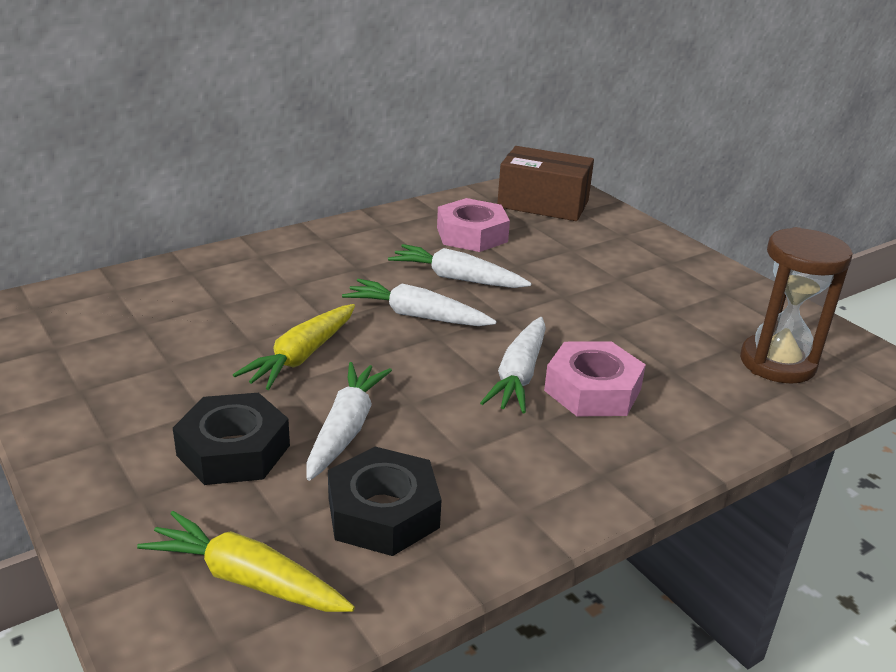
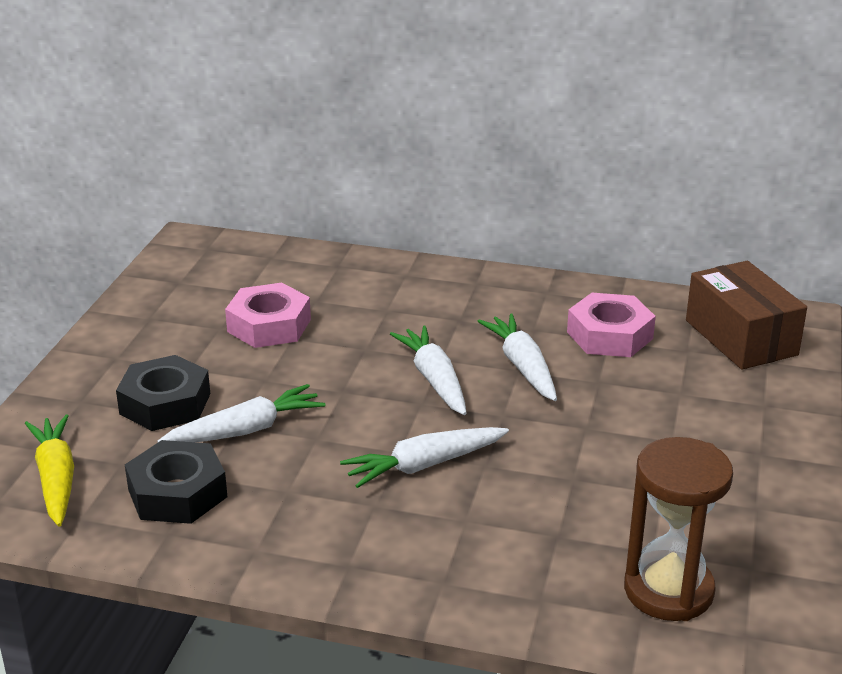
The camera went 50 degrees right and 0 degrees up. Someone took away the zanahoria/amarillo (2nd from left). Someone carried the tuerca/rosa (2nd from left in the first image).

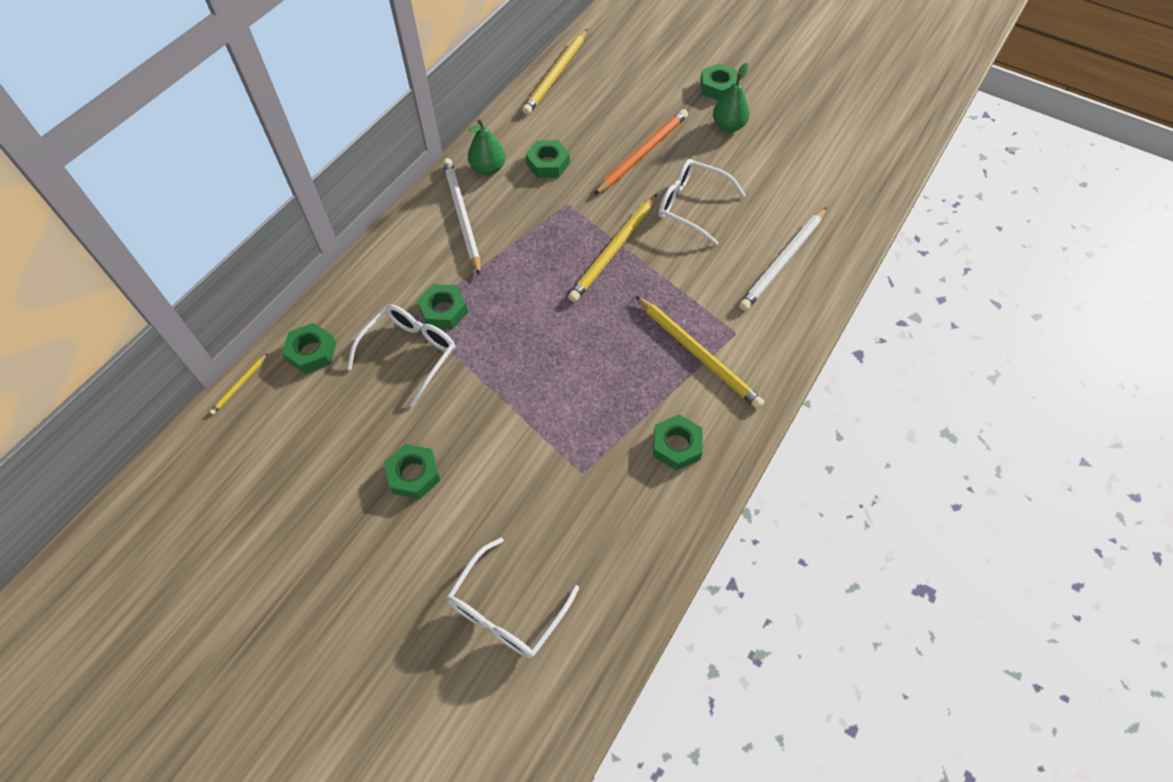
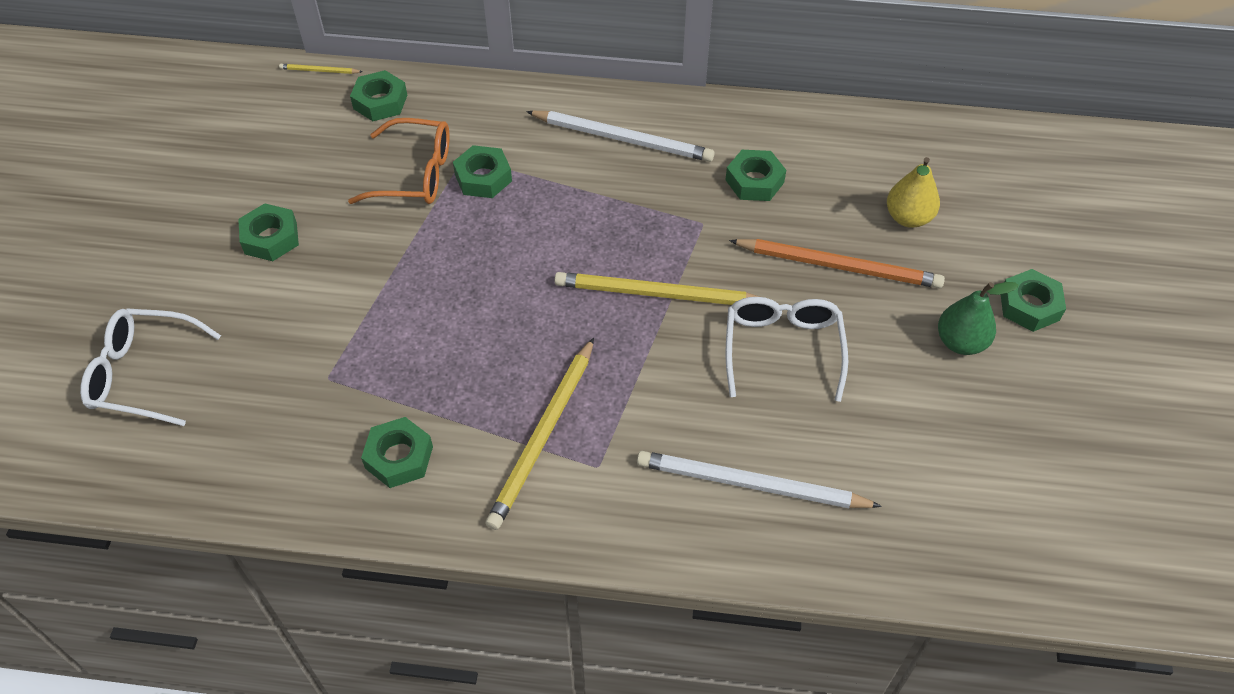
The camera went 65 degrees right and 5 degrees down. Someone took away the lápiz/amarillo (2nd from left). Someone took away the pera/verde (1st from left). Someone rotated the lápiz/blanco (1st from left) by 60 degrees clockwise. Someone repainted the gafas/blanco (1st from left), which became the gafas/naranja. Someone put down the pera/amarillo.

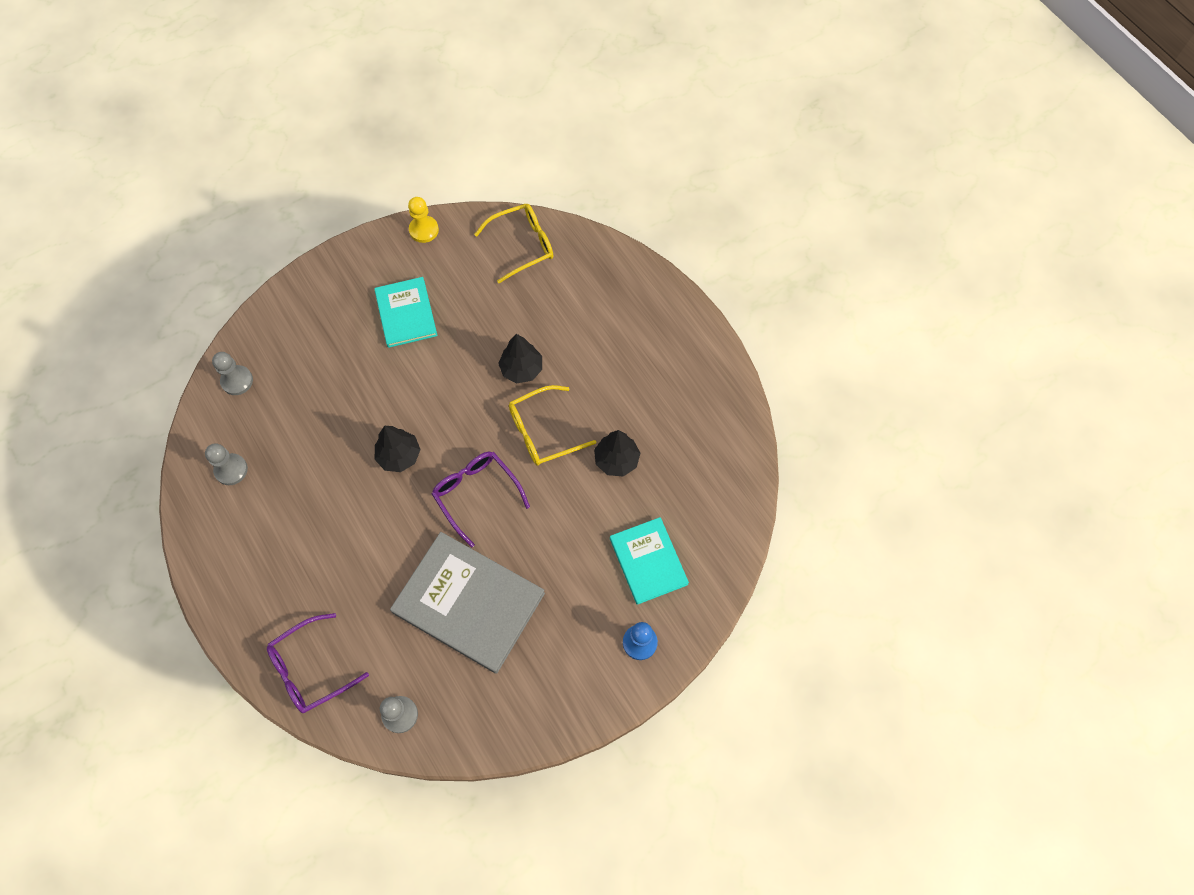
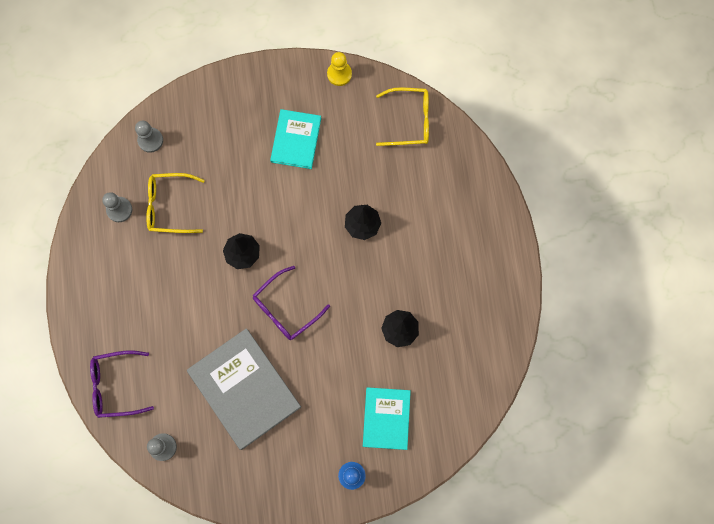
The camera went 25 degrees right and 10 degrees up. Someone carried the gafas/amarillo (2nd from left in the first image). Someone rotated the gafas/morado (2nd from left) by 120 degrees counterclockwise.

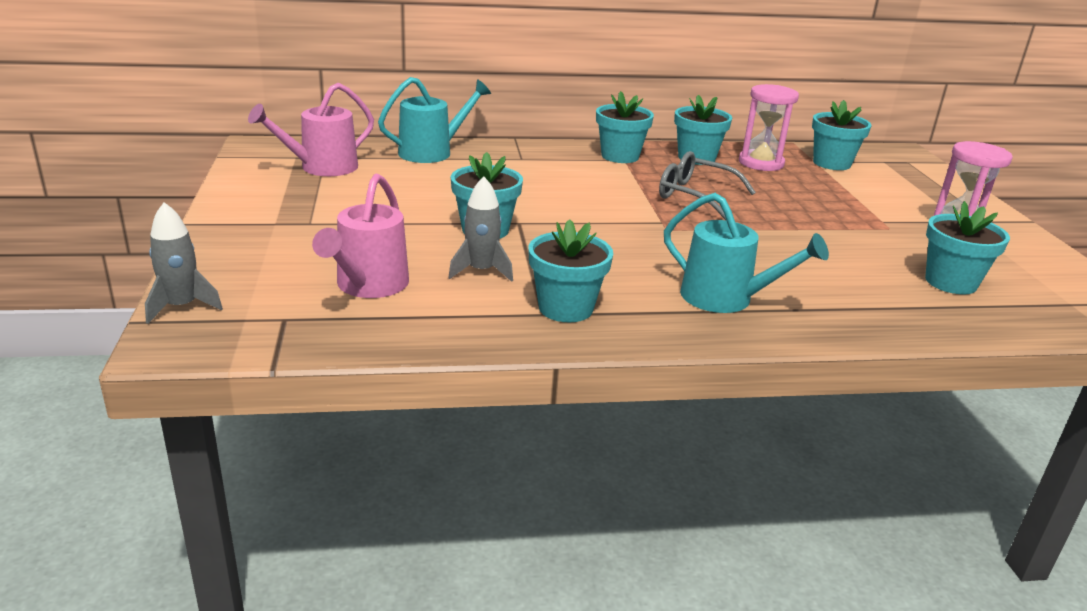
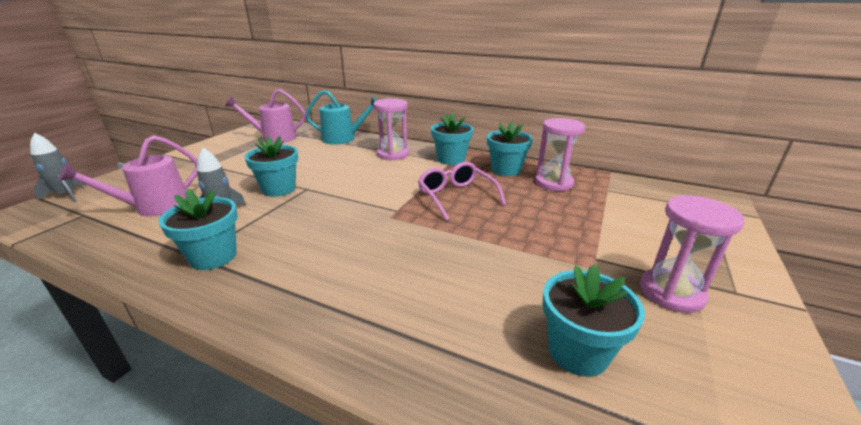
The camera went 35 degrees right and 0 degrees up. Someone took away the maceta/turquesa (5th from left). Someone repainted the gafas/gris, which became the gafas/rosa. Someone took away the regadera/turquesa (2nd from left). Someone put down the reloj de arena/rosa (1st from left).

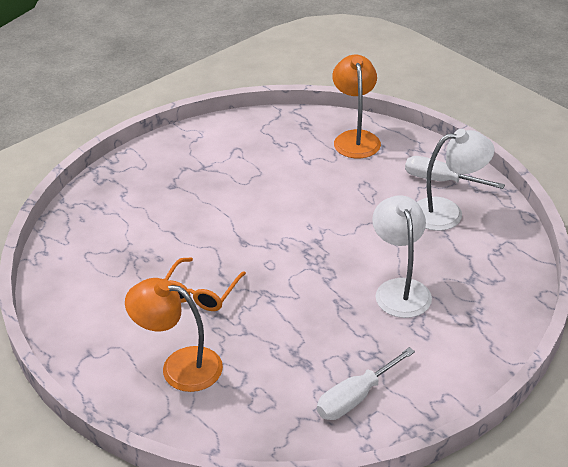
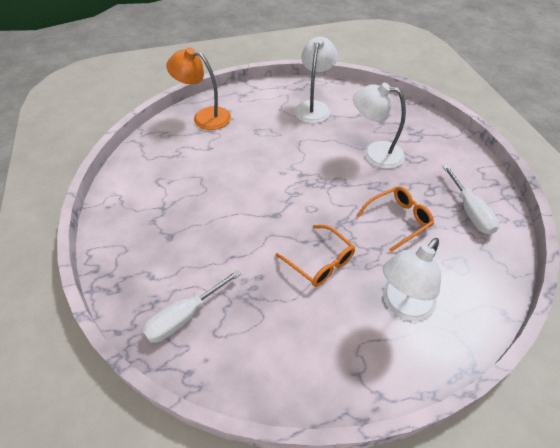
The camera went 65 degrees left and 10 degrees up. Someone carried the destornillador/blanco (2nd from left in the first image). Someone repainted the lámpara/naranja (1st from left), which became the lámpara/blanco (3rd from left). Someone put down the gafas/naranja (2nd from left).

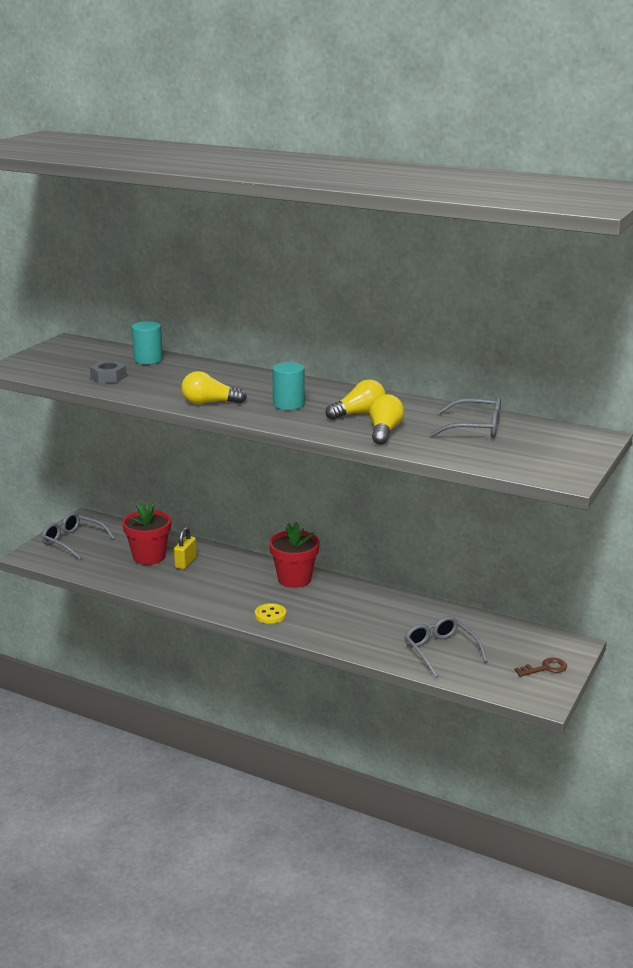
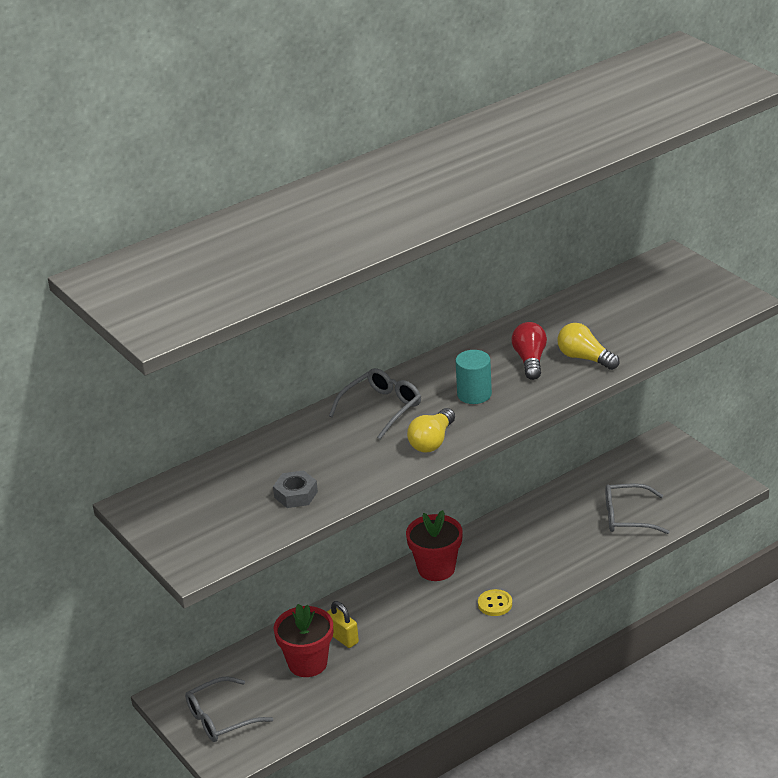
The camera went 60 degrees left and 10 degrees up. Someone took away the cilindro/turquesa (1st from left). Someone repainted the bombilla/amarillo (2nd from left), which became the bombilla/rojo. Someone carried the gafas/gris (3rd from left in the first image). Someone took away the llave/marrón.

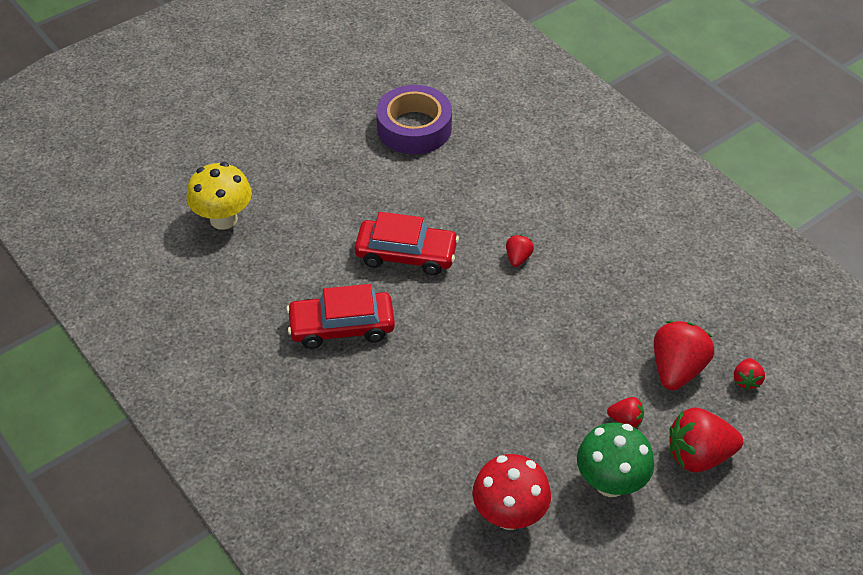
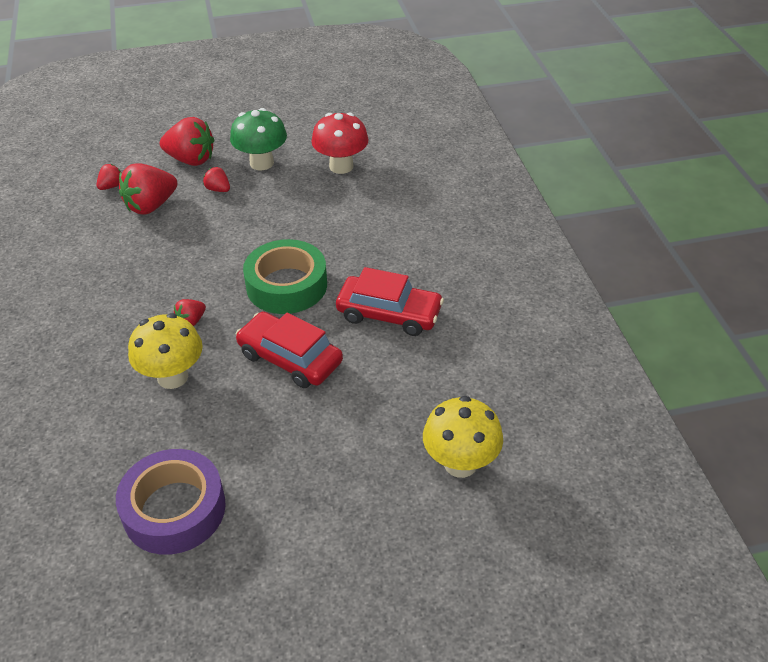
The camera went 155 degrees left and 5 degrees down. Someone put down the cinta adhesiva/verde. Someone put down the seta/amarillo (1st from left).

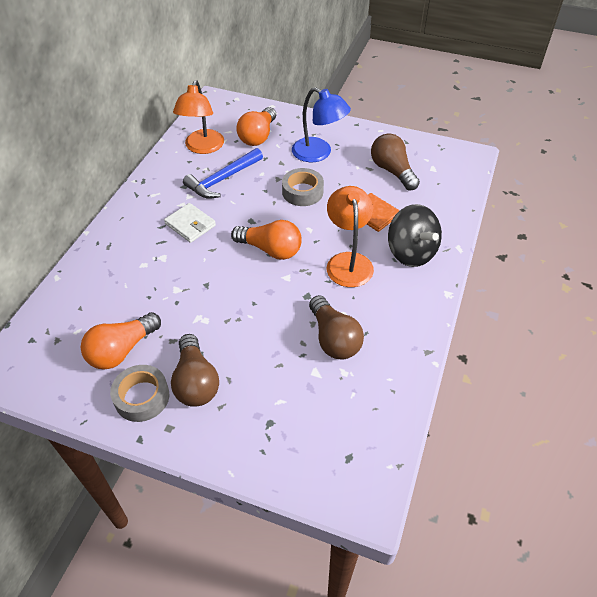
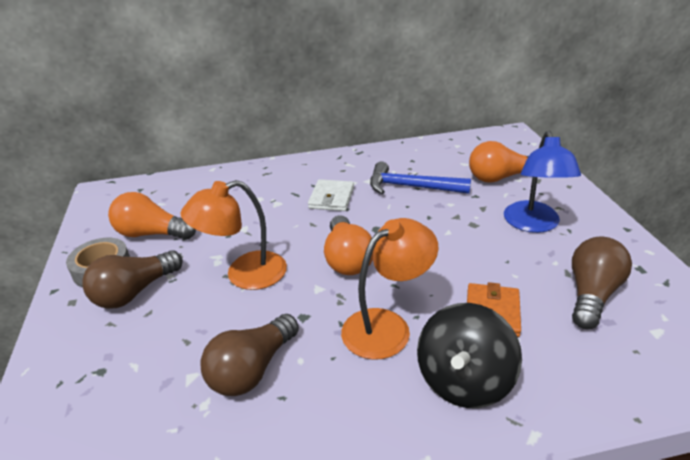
The camera went 60 degrees right and 15 degrees down. Someone carried the lámpara/naranja (1st from left). Someone took away the cinta adhesiva/gris (2nd from left).

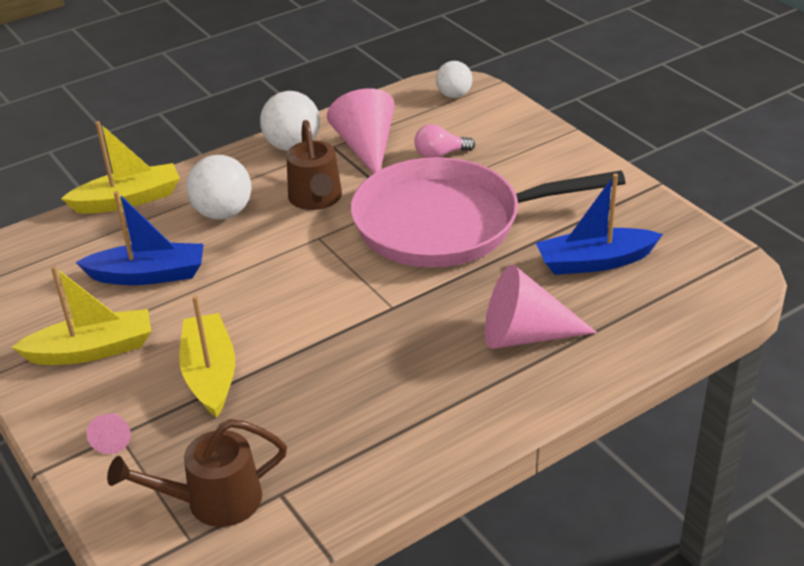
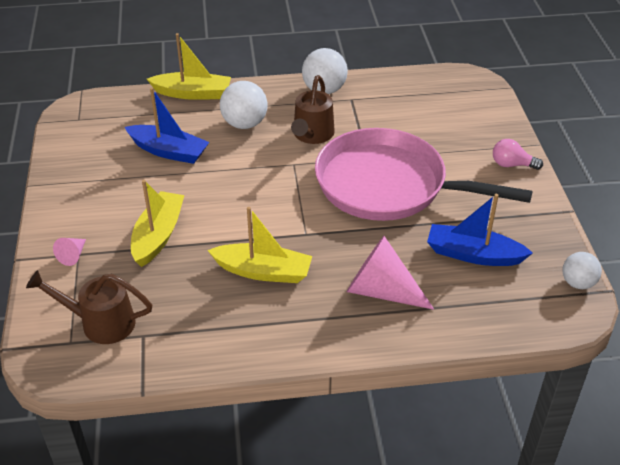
The camera went 25 degrees right and 5 degrees up. Someone carried the pelota/blanco (3rd from left). Someone took away the cono/rosa (2nd from left). Someone carried the bombilla/rosa. Someone carried the barco/amarillo (1st from left in the first image).

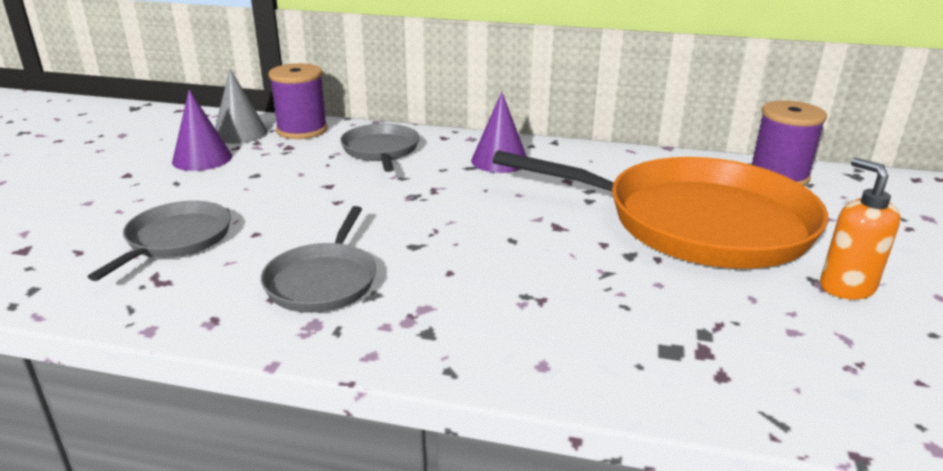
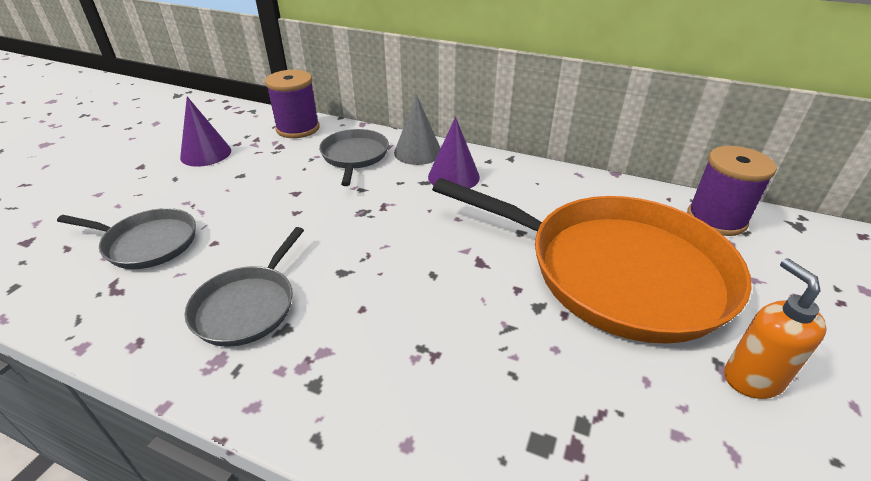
The camera went 10 degrees right and 10 degrees up. Someone carried the cono/gris. Someone rotated the sartén/gris (1st from left) by 75 degrees clockwise.

